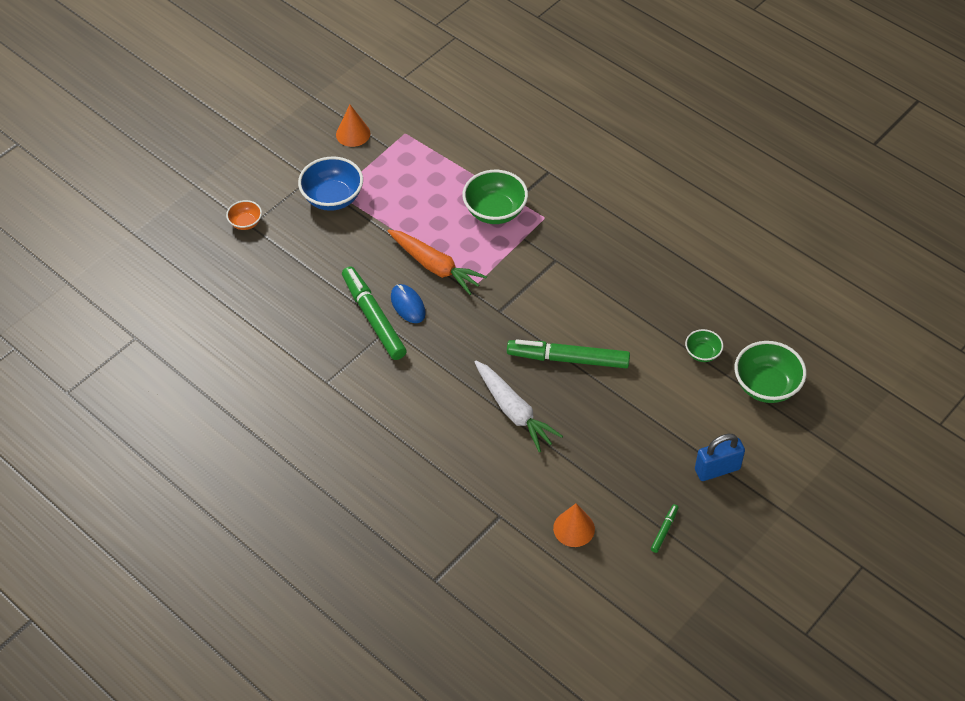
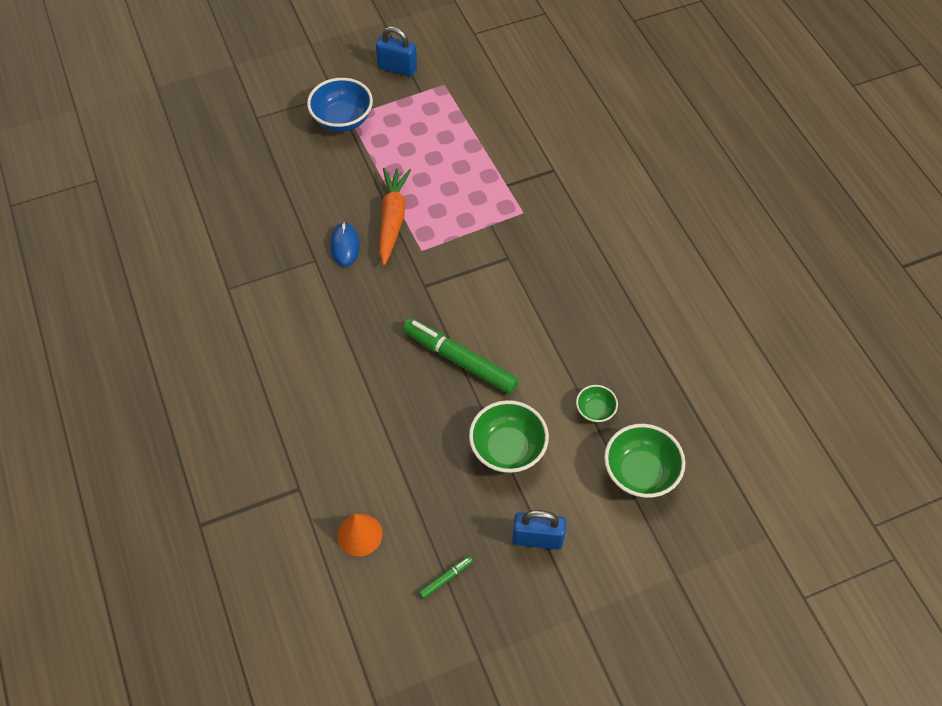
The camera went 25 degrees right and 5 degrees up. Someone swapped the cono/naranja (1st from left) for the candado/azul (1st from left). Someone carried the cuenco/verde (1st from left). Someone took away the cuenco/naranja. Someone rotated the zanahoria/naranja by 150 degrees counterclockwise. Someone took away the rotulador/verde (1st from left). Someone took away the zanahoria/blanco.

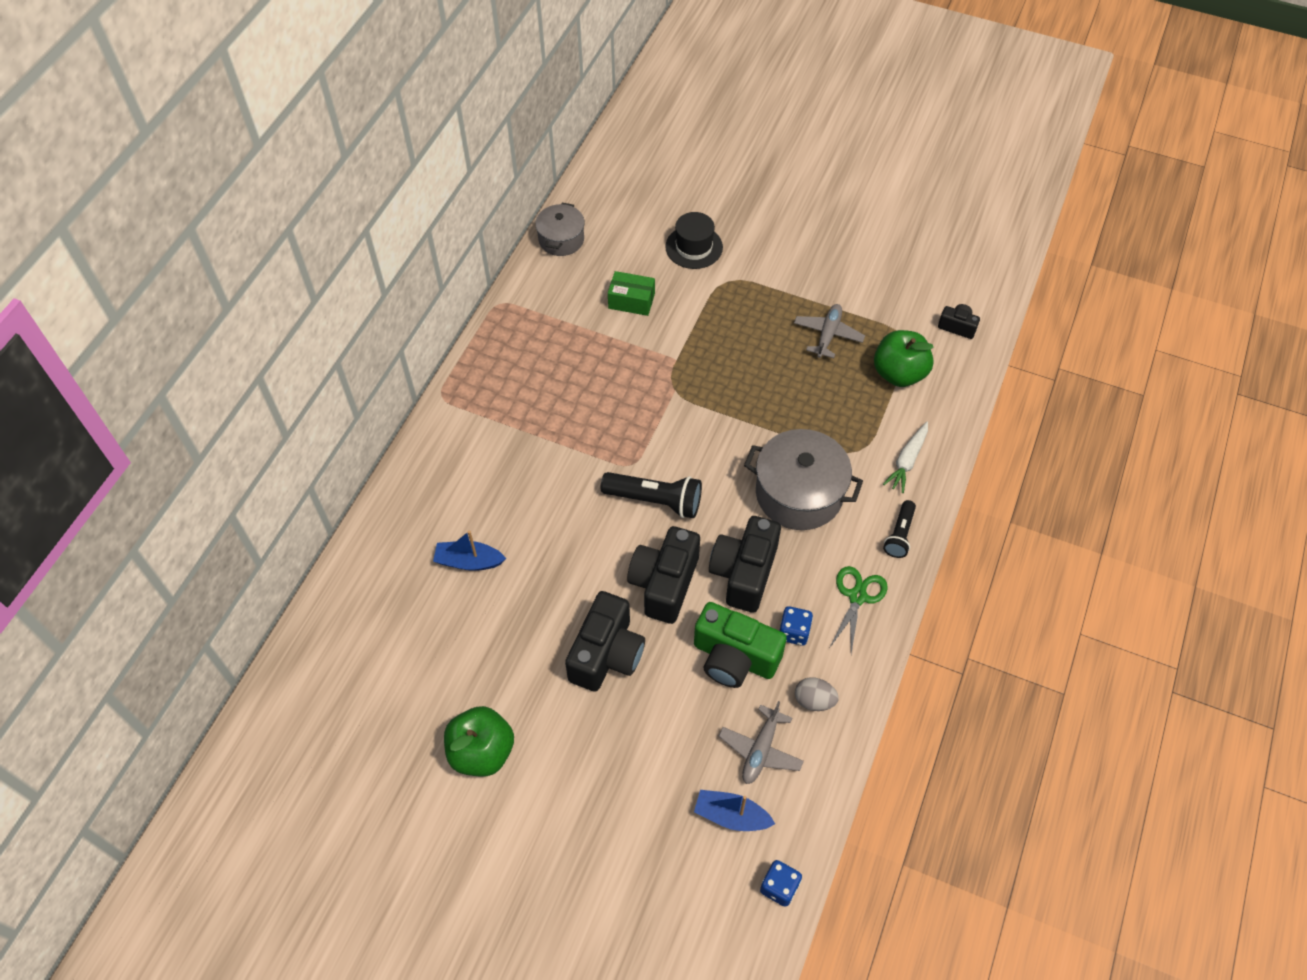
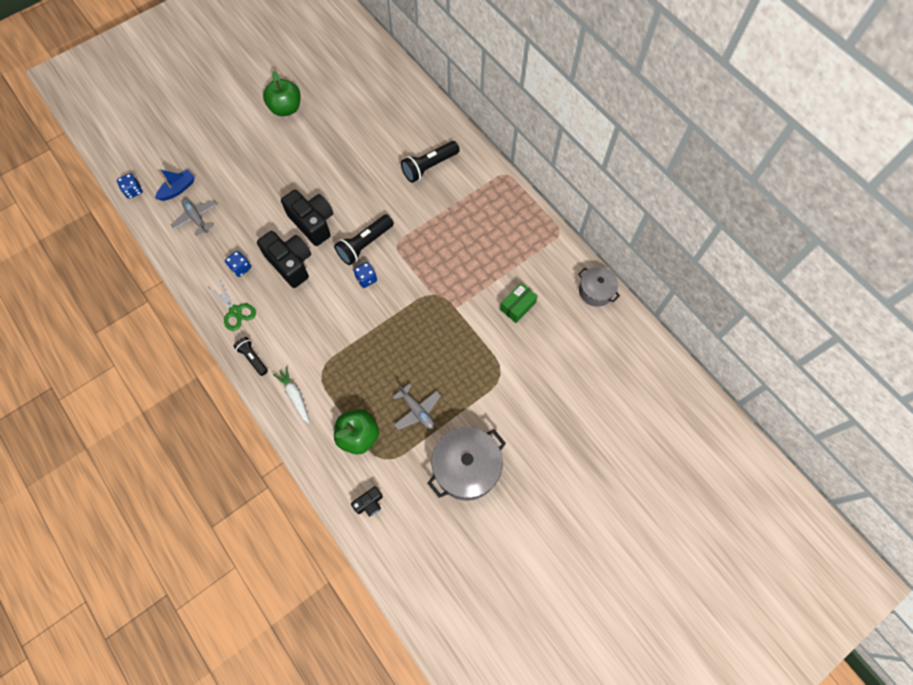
The camera went 120 degrees right and 10 degrees up. Someone took away the sombrero/negro. Someone carried the olla/gris (2nd from left in the first image). Someone took away the barco/azul (1st from left). Someone took away the cámara/negro (1st from left). Someone took away the cámara/verde. Someone took away the huevo/gris. Someone put down the lámpara de mano/negro (3rd from left). Someone put down the dado/azul (3rd from left).

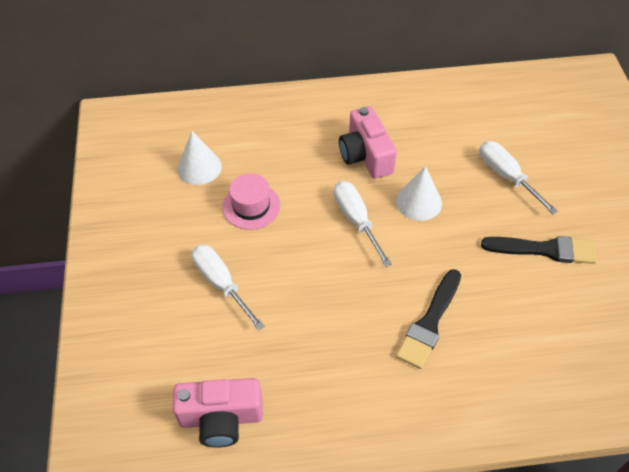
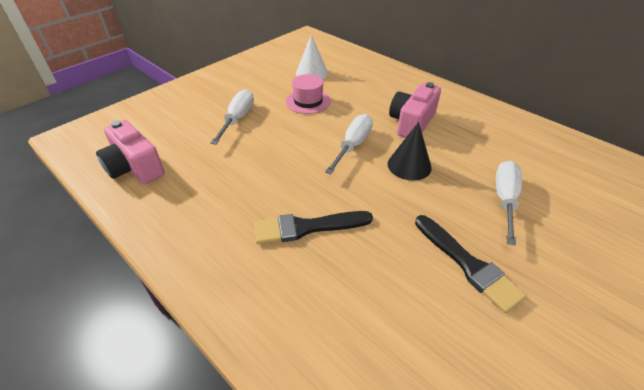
The camera went 50 degrees right and 10 degrees down. Someone repainted the cono/blanco (2nd from left), which became the cono/negro.

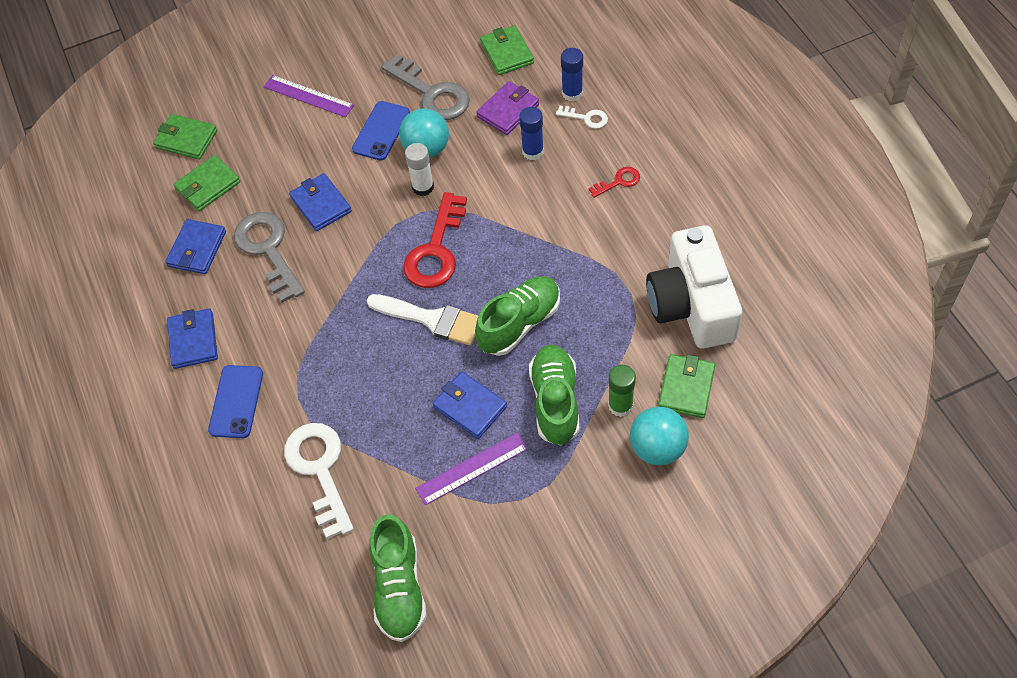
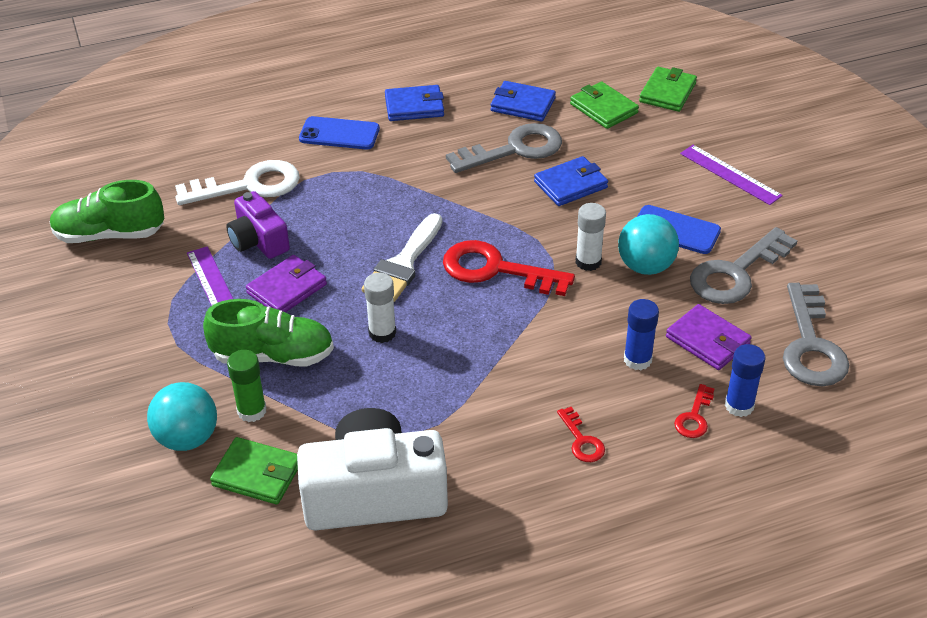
The camera went 90 degrees right and 15 degrees down. Someone swapped the cartera/verde (3rd from left) for the llave/gris (3rd from left). Someone rotated the regla/morado (1st from left in the first image) by 75 degrees counterclockwise. Someone repainted the llave/blanco (2nd from left), which became the llave/rojo (3rd from left). Someone swapped the zapato/verde (2nd from left) for the barra de pegamento/blanco (1st from left). Someone repainted the cartera/azul (4th from left), which became the cartera/morado (1st from left). Someone put down the cámara/morado.

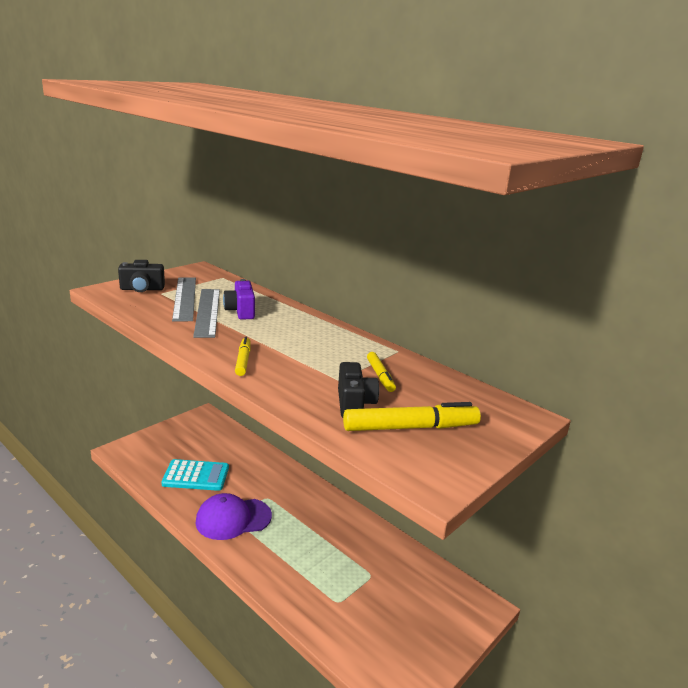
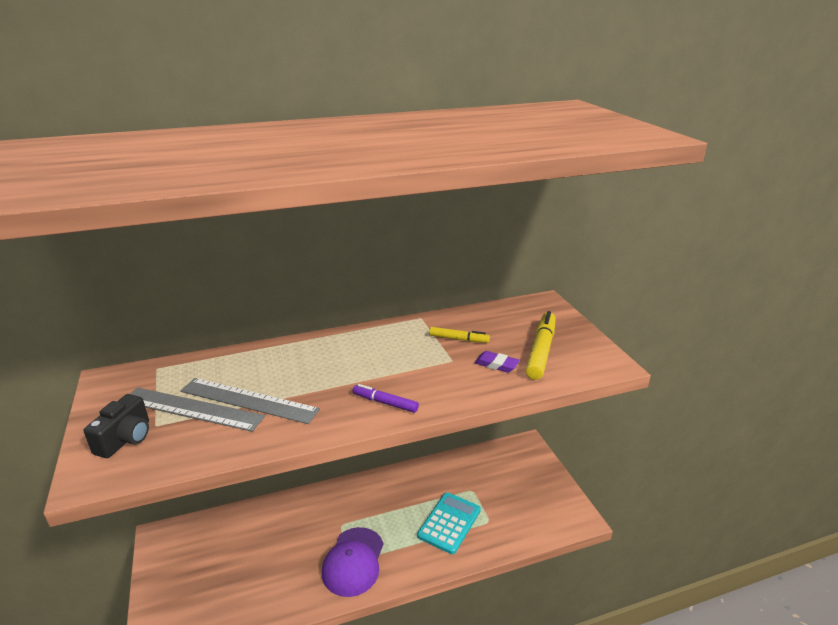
The camera went 60 degrees left and 5 degrees up. Someone took away the cámara/morado. Someone repainted the rotulador/amarillo (1st from left), which became the rotulador/morado. Someone swapped the cámara/negro (2nd from left) for the goma de borrar/morado. Someone carried the calculadora/turquesa.

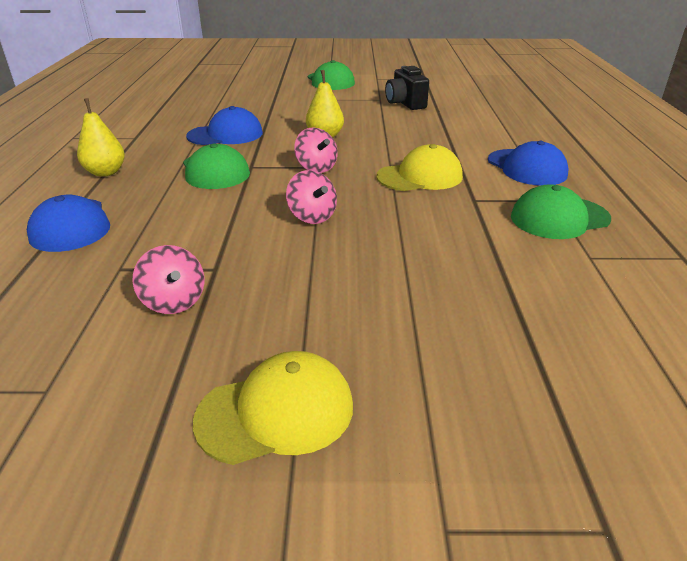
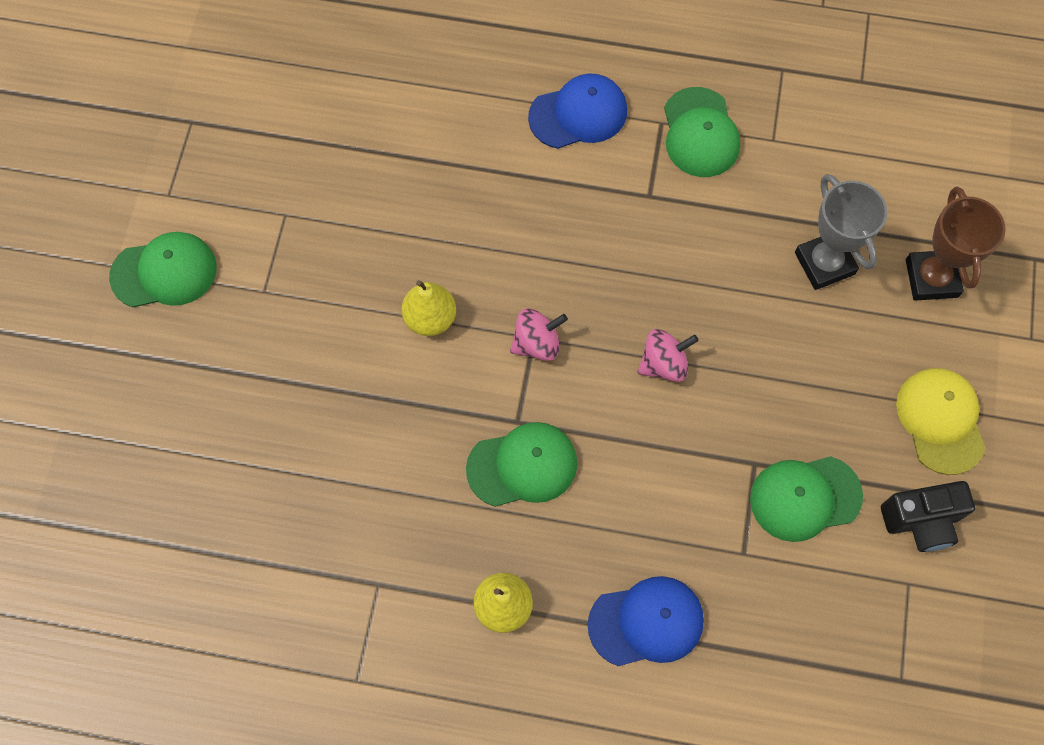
The camera went 80 degrees left and 35 degrees up. Someone carried the cámara/negro. Someone took away the gorra/azul (2nd from left). Someone took away the gorra/amarillo (2nd from left). Someone swapped the peonza/rosa (1st from left) for the gorra/verde (4th from left). Someone put down the trofeo/gris. Someone put down the trofeo/marrón.

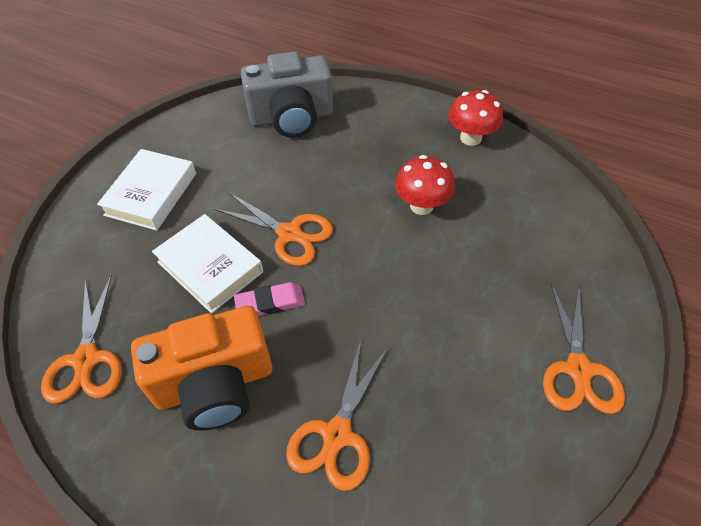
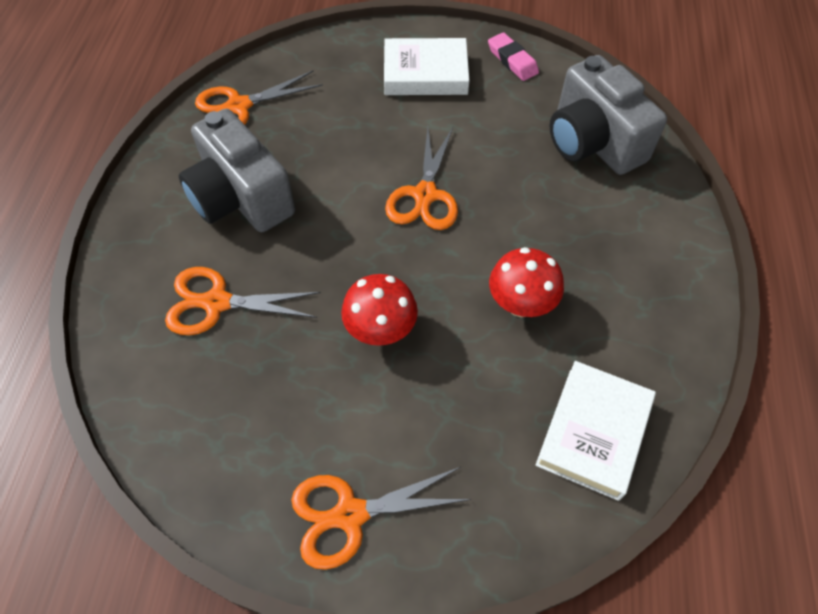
The camera went 70 degrees right and 5 degrees up. Someone carried the seta/rojo (2nd from left in the first image). Someone carried the libro/blanco (2nd from left). Someone carried the goma de borrar/rosa. Someone repainted the cámara/naranja, which became the cámara/gris (1st from left).

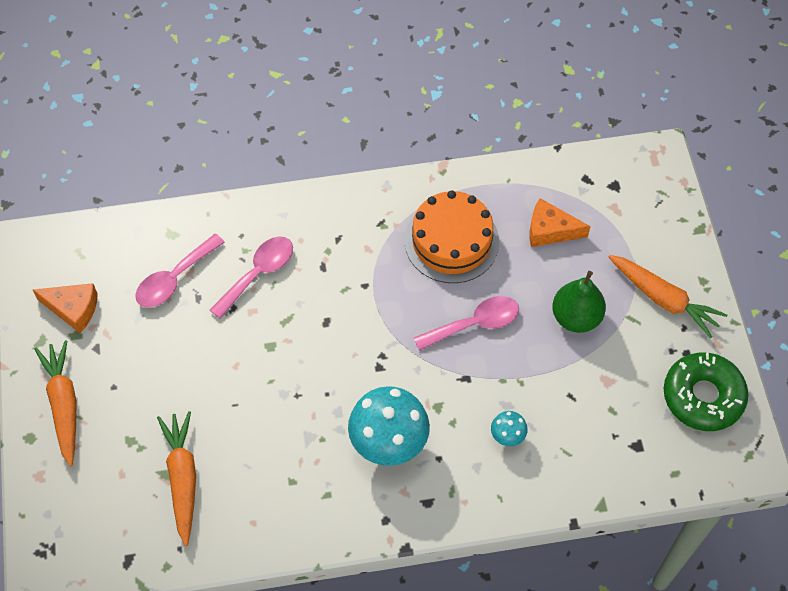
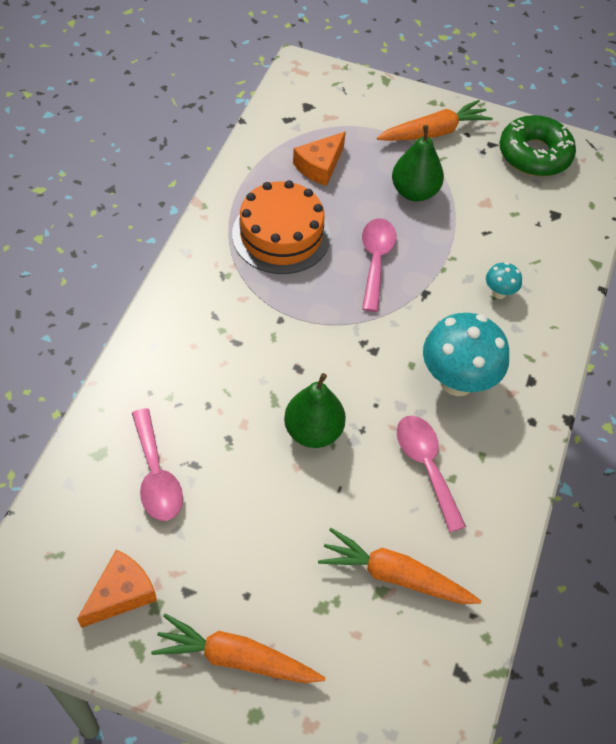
The camera went 65 degrees left and 5 degrees down. Someone carried the cuchara/rosa (2nd from left in the first image). Someone put down the pera/verde (1st from left).

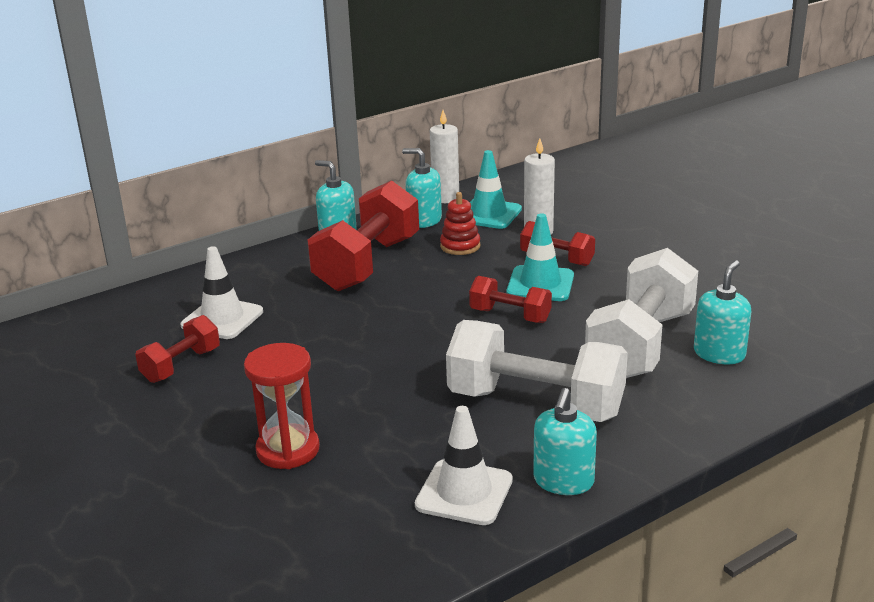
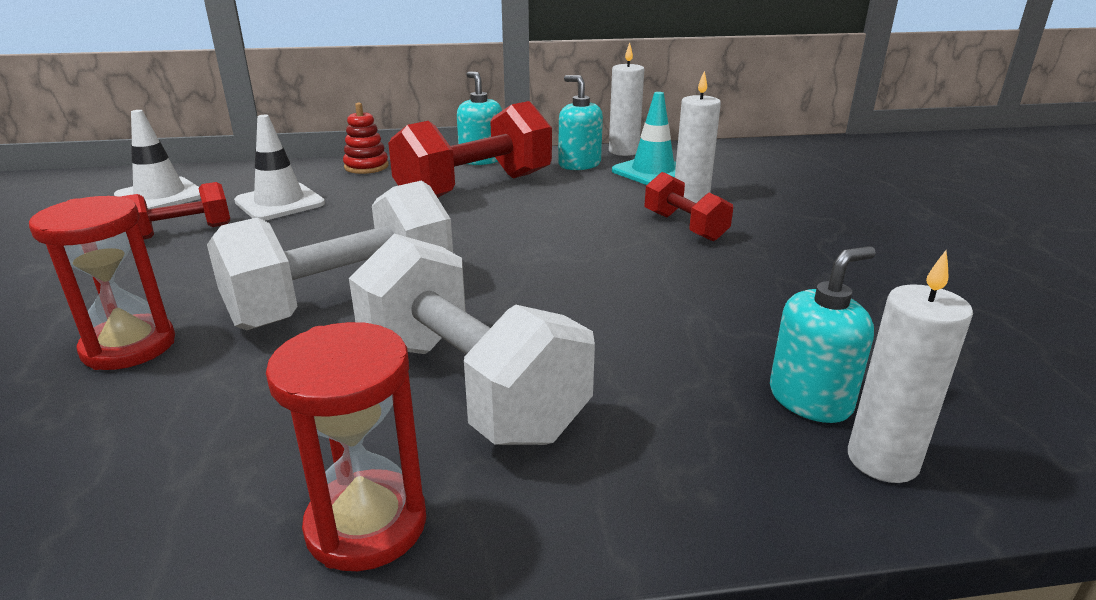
The camera went 25 degrees right and 0 degrees up. Someone carried the juguete apilable/rojo. Someone took away the cono de tráfico/turquesa (2nd from left). Someone carried the mancuerna/blanco (2nd from left in the first image). Someone took away the mancuerna/rojo (3rd from left). Someone swapped the dispensador de jabón/turquesa (3rd from left) for the reloj de arena/rojo (2nd from left). Someone carried the cono de tráfico/blanco (2nd from left in the first image). Someone put down the vela/blanco (3rd from left).

